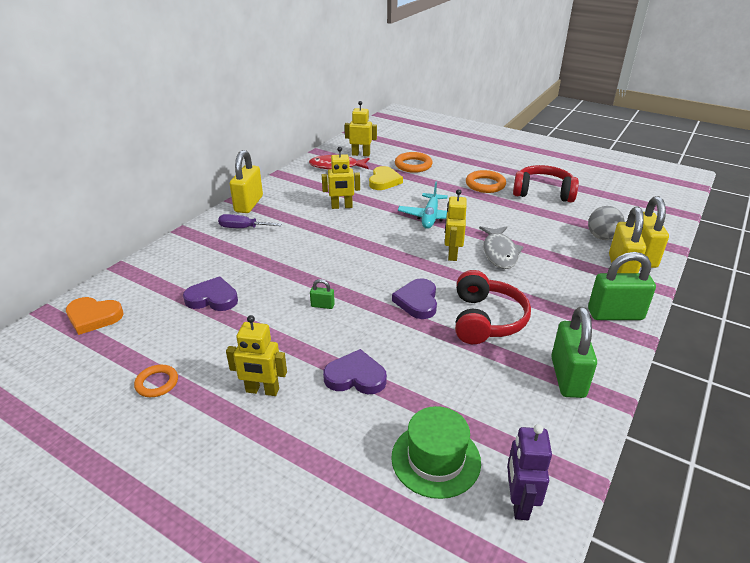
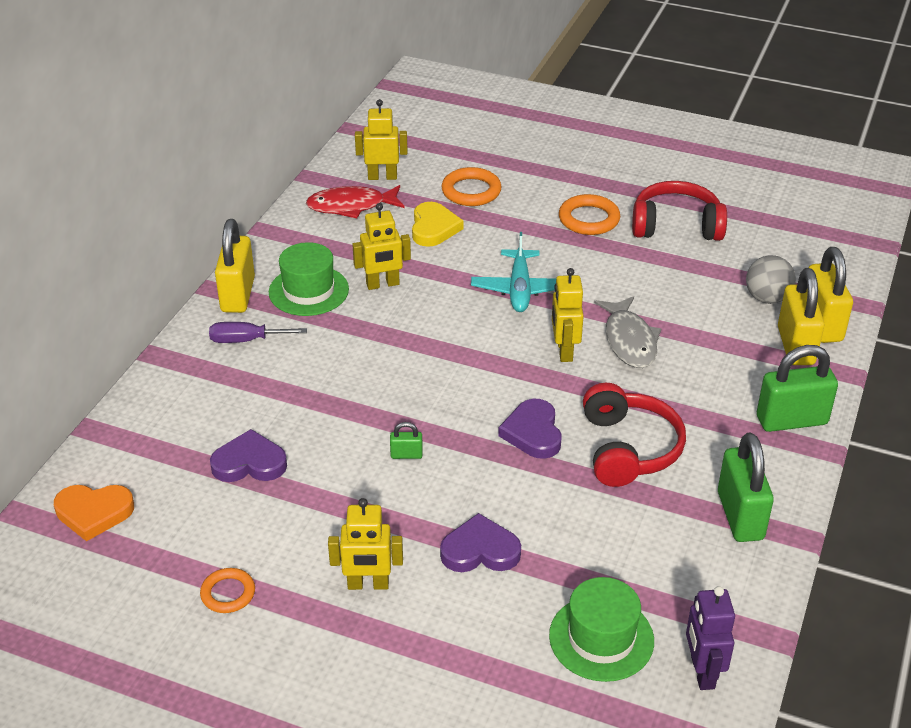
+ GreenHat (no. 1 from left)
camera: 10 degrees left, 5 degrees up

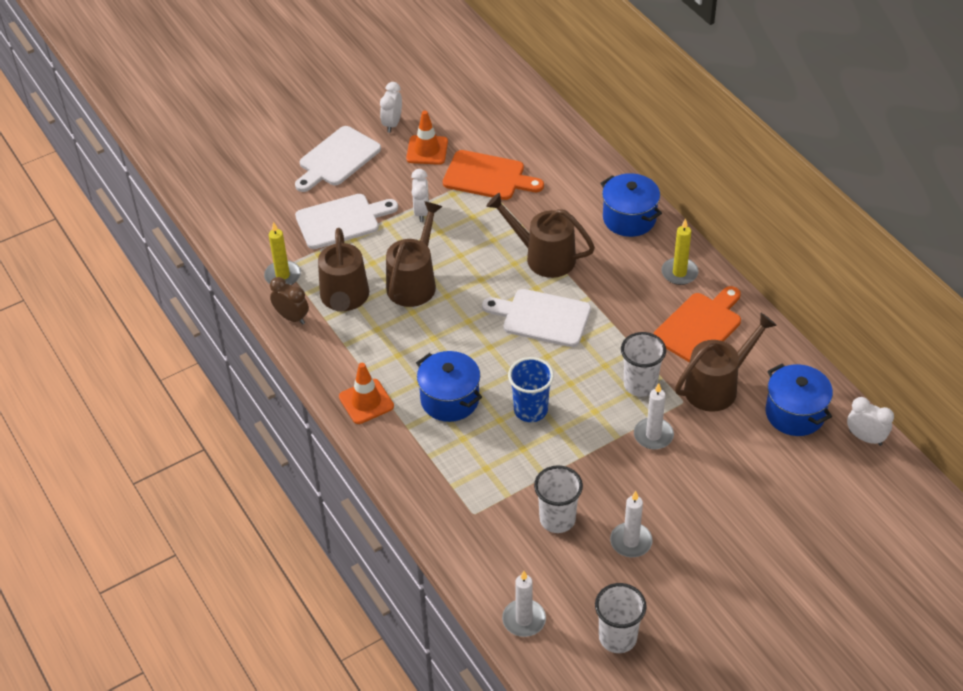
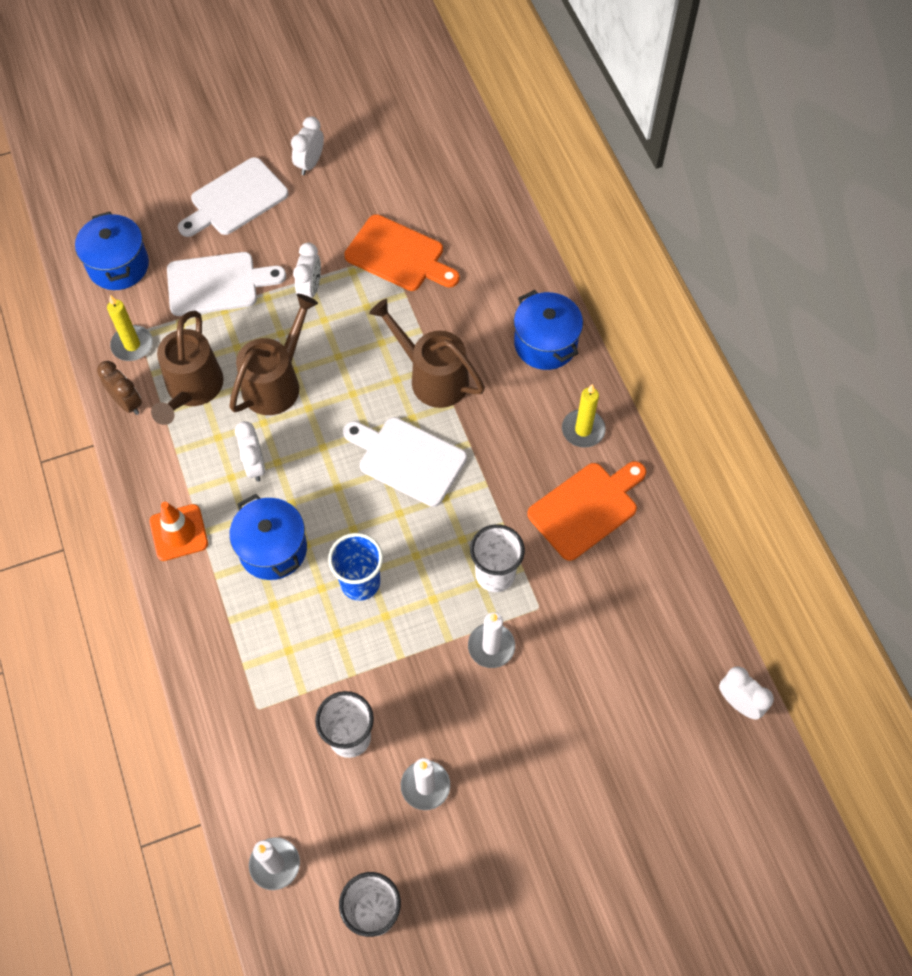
~ BluePot (no. 3 from left in the first image) to BluePot (no. 1 from left)
+ WhiteClock (no. 1 from left)
- OrangeTrafficCone (no. 2 from left)
- BrownWateringCan (no. 4 from left)
camera: 10 degrees right, 15 degrees up

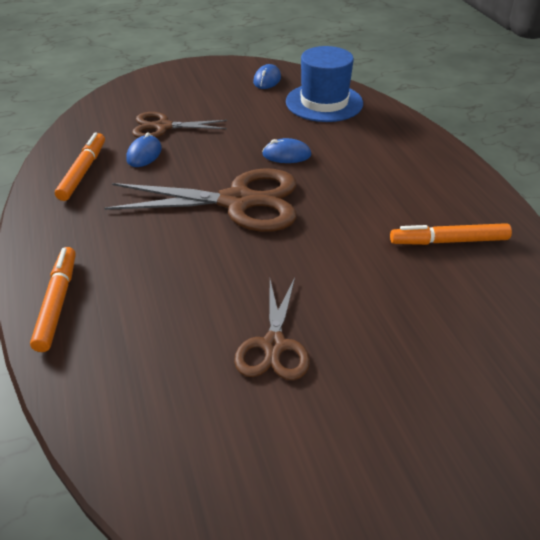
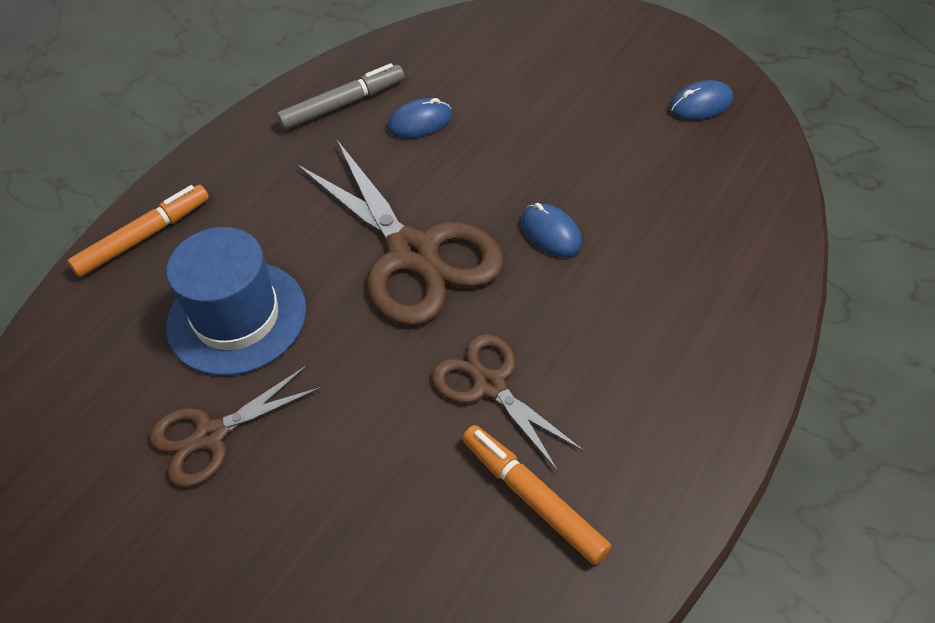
~ BlueHat
~ OrangeMarker (no. 2 from left) to GreyMarker
~ BrownScissors (no. 1 from left in the first image) to BrownScissors (no. 3 from left)
camera: 55 degrees right, 10 degrees up

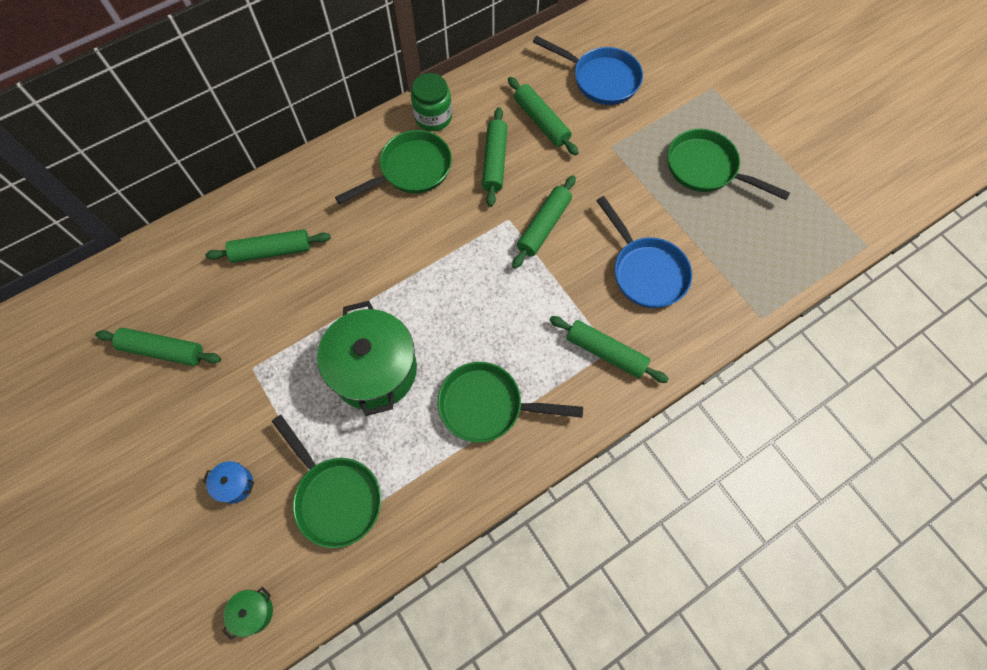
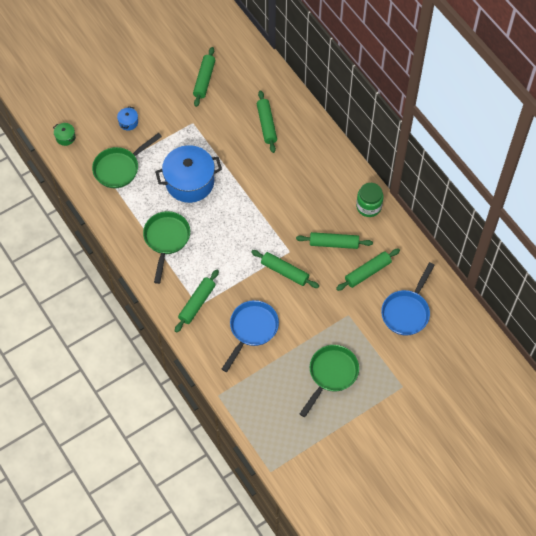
~ GreenPot (no. 2 from left) to BluePot (no. 2 from left)
~ BluePan (no. 2 from left in the first image) 150 degrees clockwise
- GreenPan (no. 2 from left)
camera: 90 degrees right, 5 degrees down

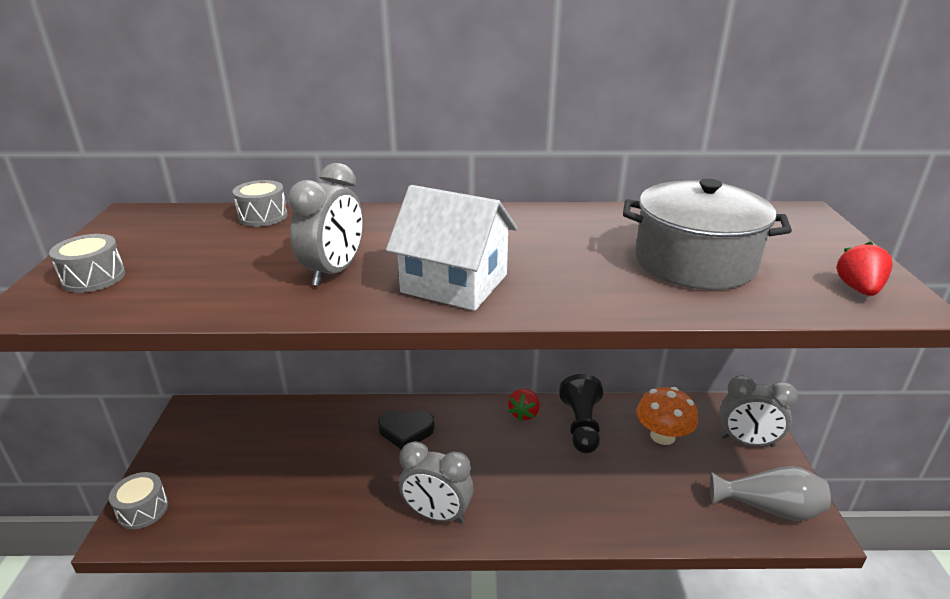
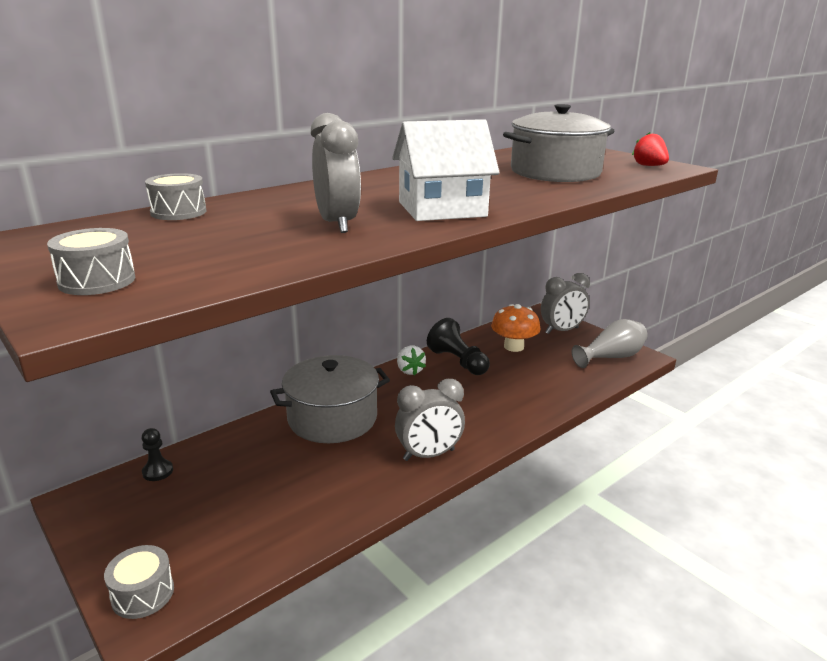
+ BlackPawn (no. 1 from left)
~ BlackHeart to GreyPot (no. 1 from left)
~ RedStrawberry (no. 1 from left) to WhiteStrawberry
camera: 40 degrees left, 5 degrees down

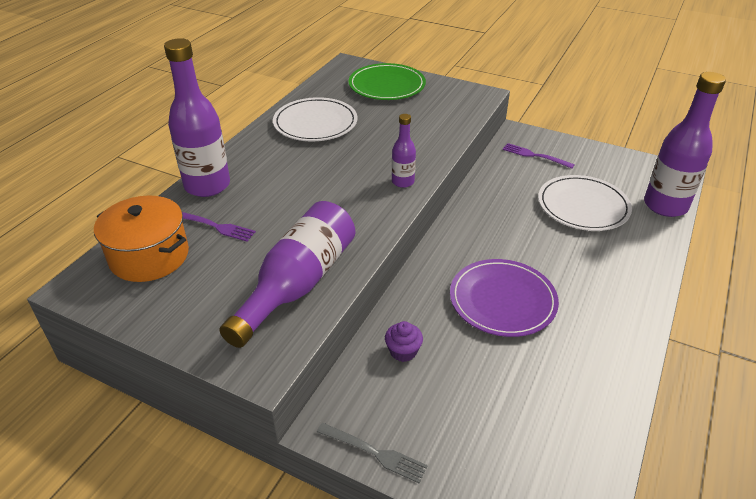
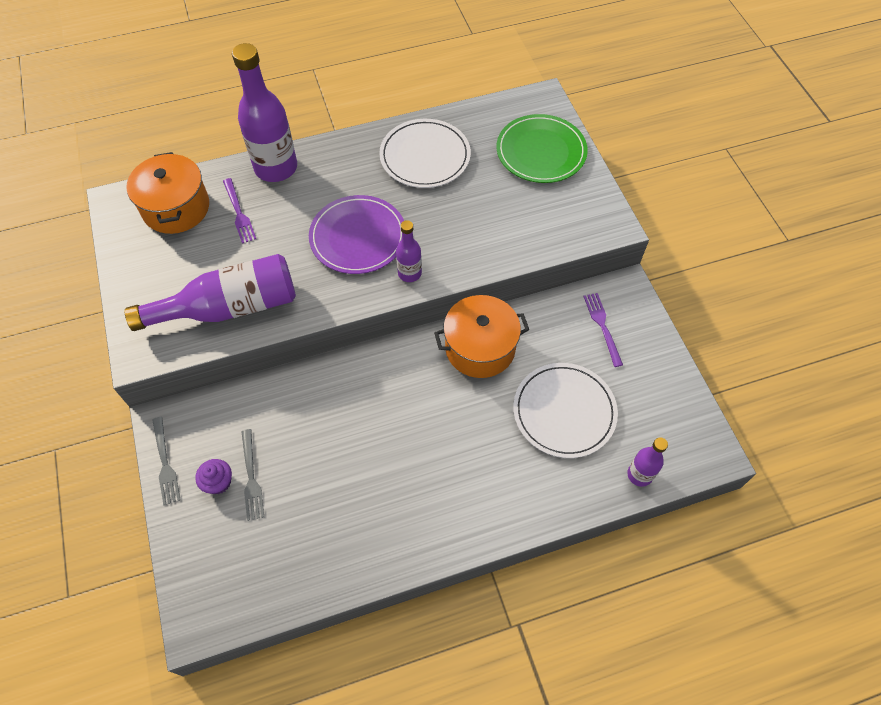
~ PurpleCupcake
+ GreyFork (no. 2 from left)
~ PurplePlate
+ OrangePot (no. 2 from left)
~ PurpleBottle (no. 4 from left) x0.50
camera: 45 degrees right, 20 degrees up

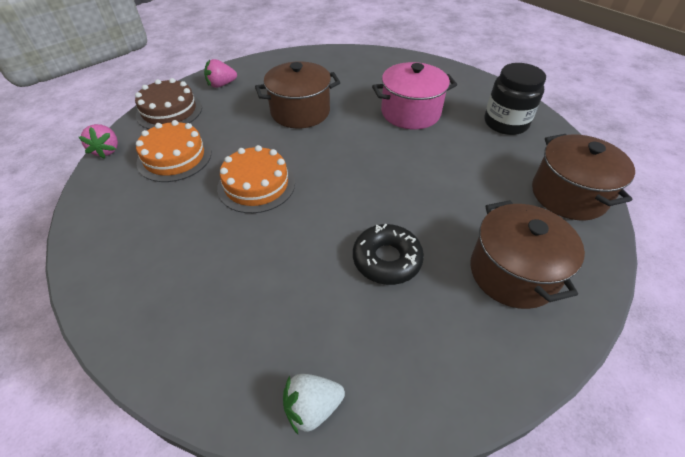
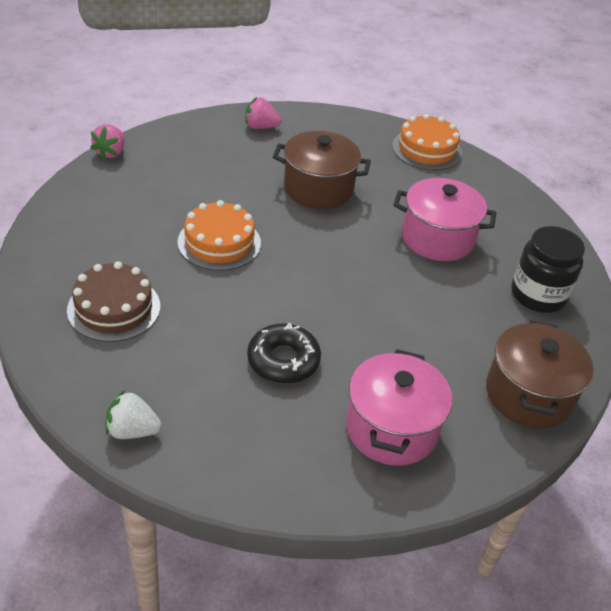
~ BrownCake
~ BrownPot (no. 2 from left) to PinkPot (no. 1 from left)
~ OrangeCake (no. 1 from left in the first image) to OrangeCake (no. 2 from left)
camera: 25 degrees right, 5 degrees down

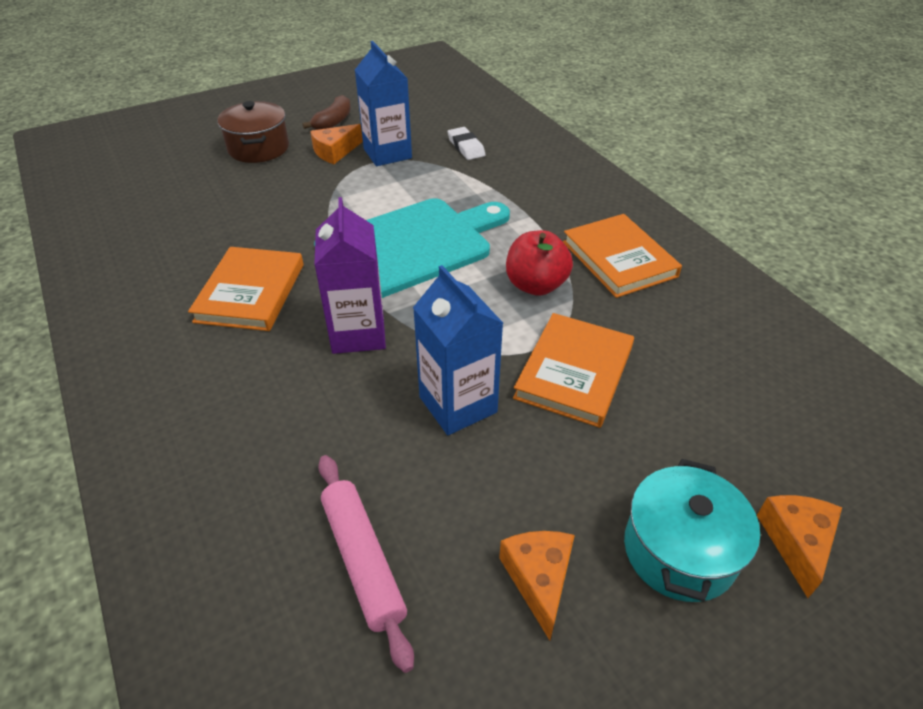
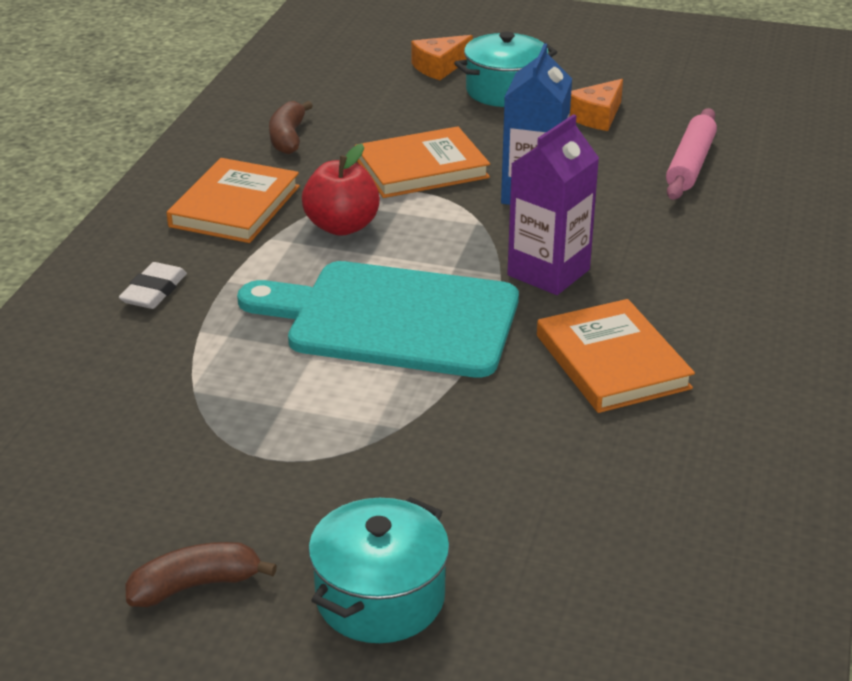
~ WhiteEraser
+ BrownBanana (no. 2 from left)
~ BrownPot to TurquoisePot (no. 1 from left)
~ OrangeBook (no. 1 from left in the first image) 75 degrees counterclockwise
- OrangeCheese (no. 1 from left)
- BlueCarton (no. 1 from left)
camera: 135 degrees left, 10 degrees down

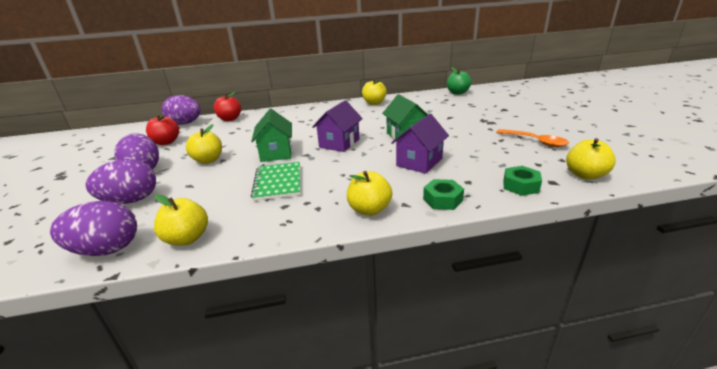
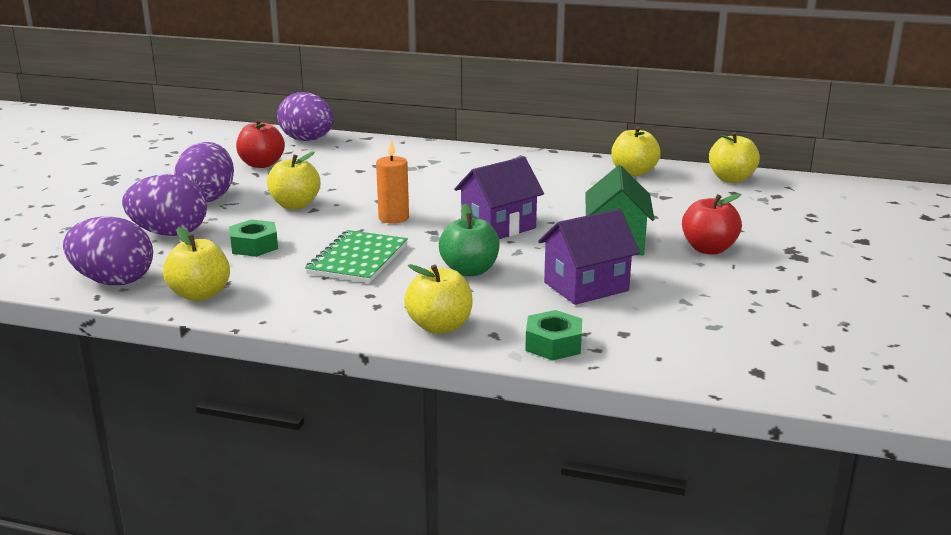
~ GreenNut (no. 2 from left in the first image) to GreenNut (no. 1 from left)
~ GreenHouse (no. 1 from left) to OrangeCandle
~ GreenApple
~ RedApple (no. 2 from left)
~ YellowApple (no. 5 from left)
- OrangeSpoon
camera: 25 degrees right, 5 degrees down

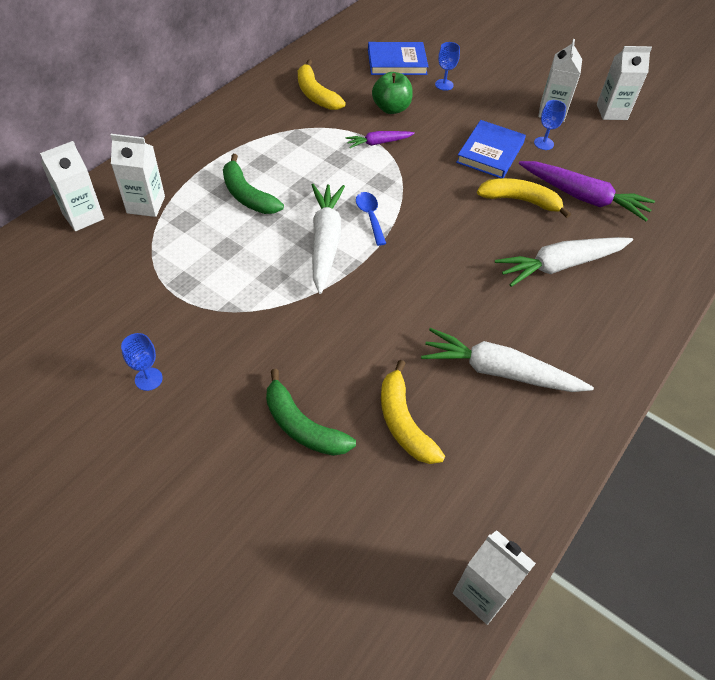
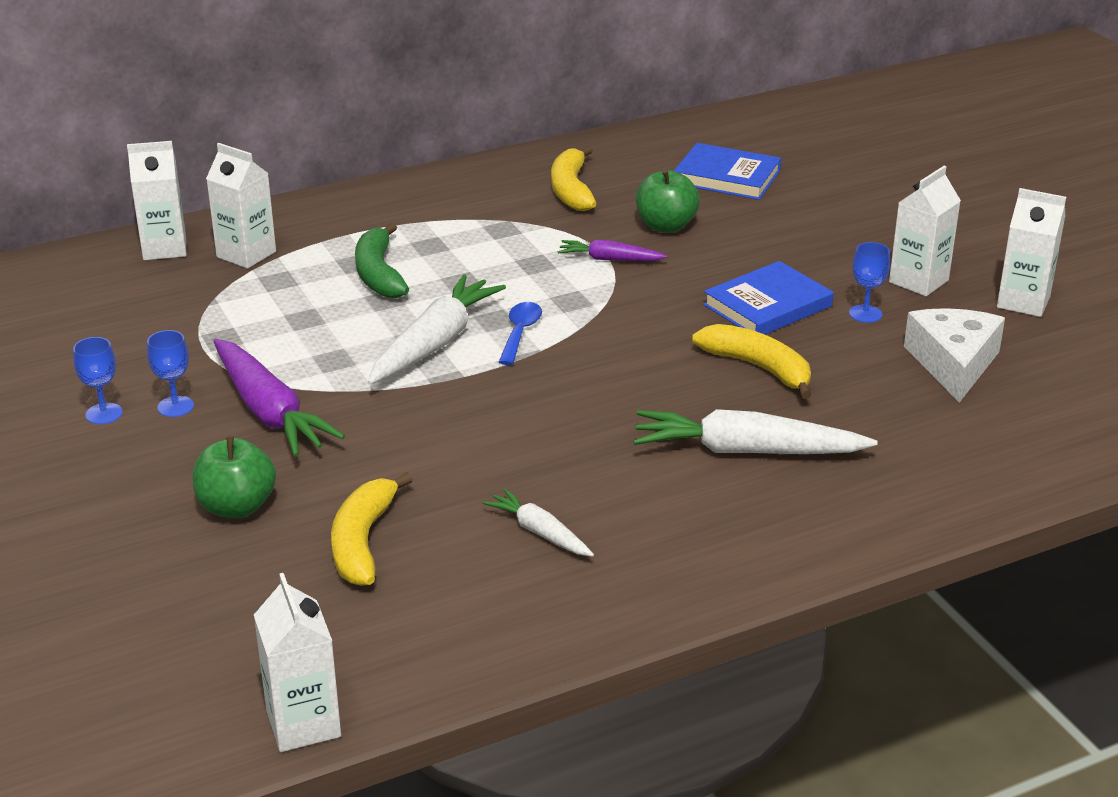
~ BlueGoblet (no. 2 from left)
~ GreenBanana (no. 2 from left) to GreenApple (no. 1 from left)
~ PurpleCarrot (no. 2 from left in the first image) to PurpleCarrot (no. 1 from left)
~ WhiteCarrot (no. 2 from left) x0.54
+ WhiteCheese
camera: 30 degrees right, 20 degrees down

